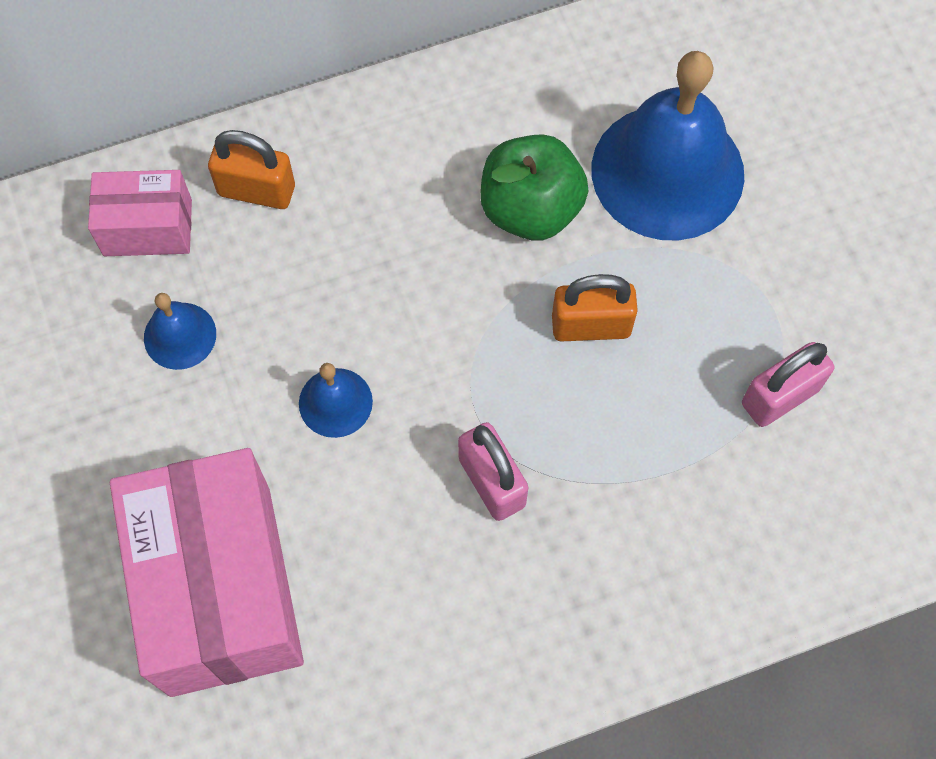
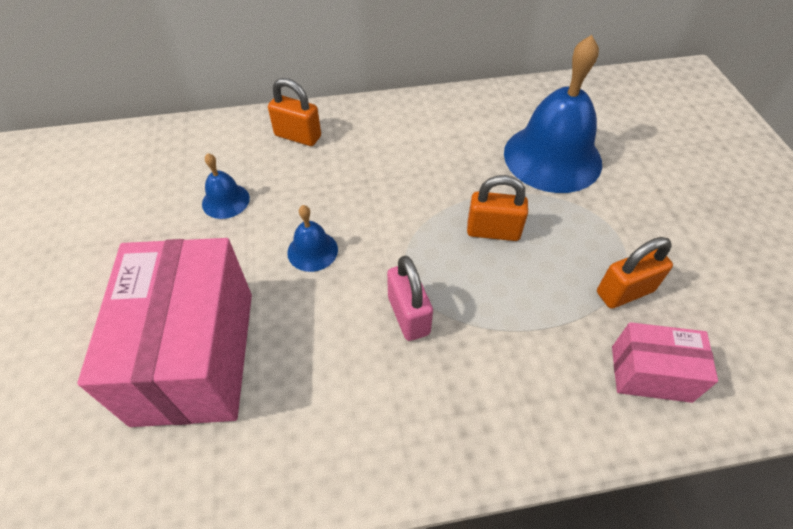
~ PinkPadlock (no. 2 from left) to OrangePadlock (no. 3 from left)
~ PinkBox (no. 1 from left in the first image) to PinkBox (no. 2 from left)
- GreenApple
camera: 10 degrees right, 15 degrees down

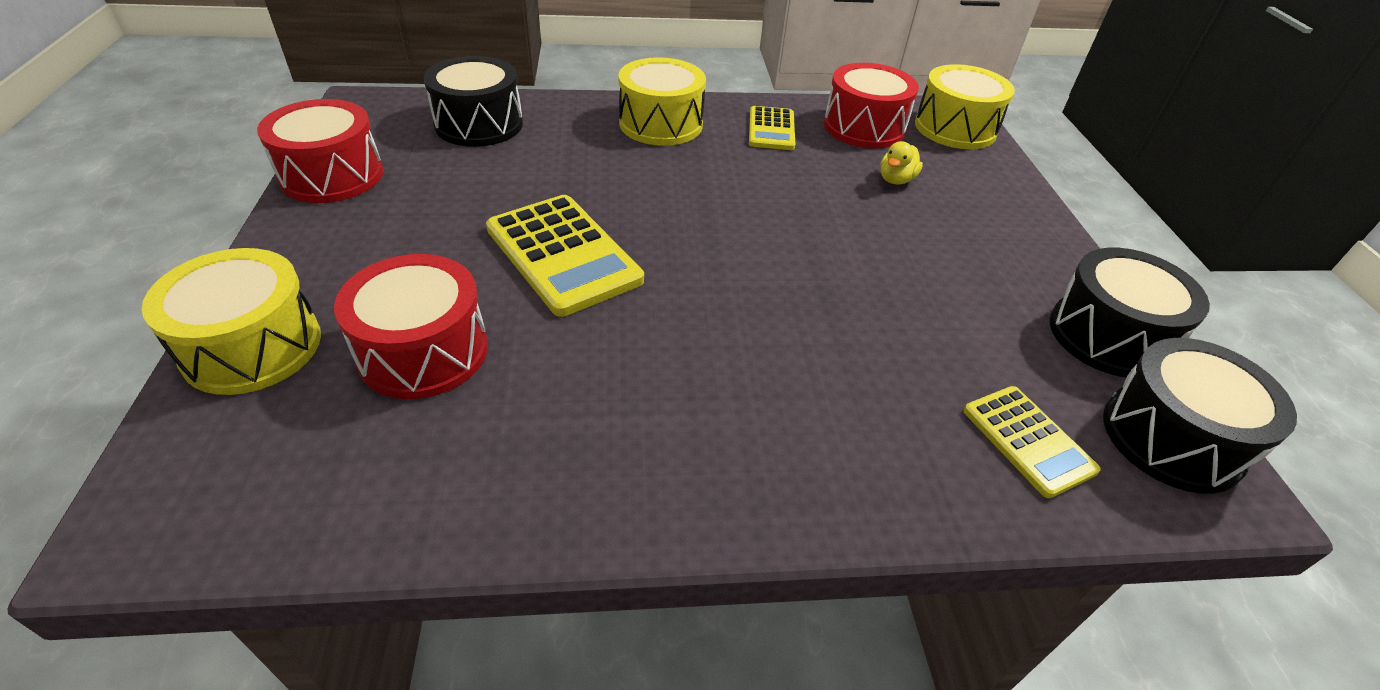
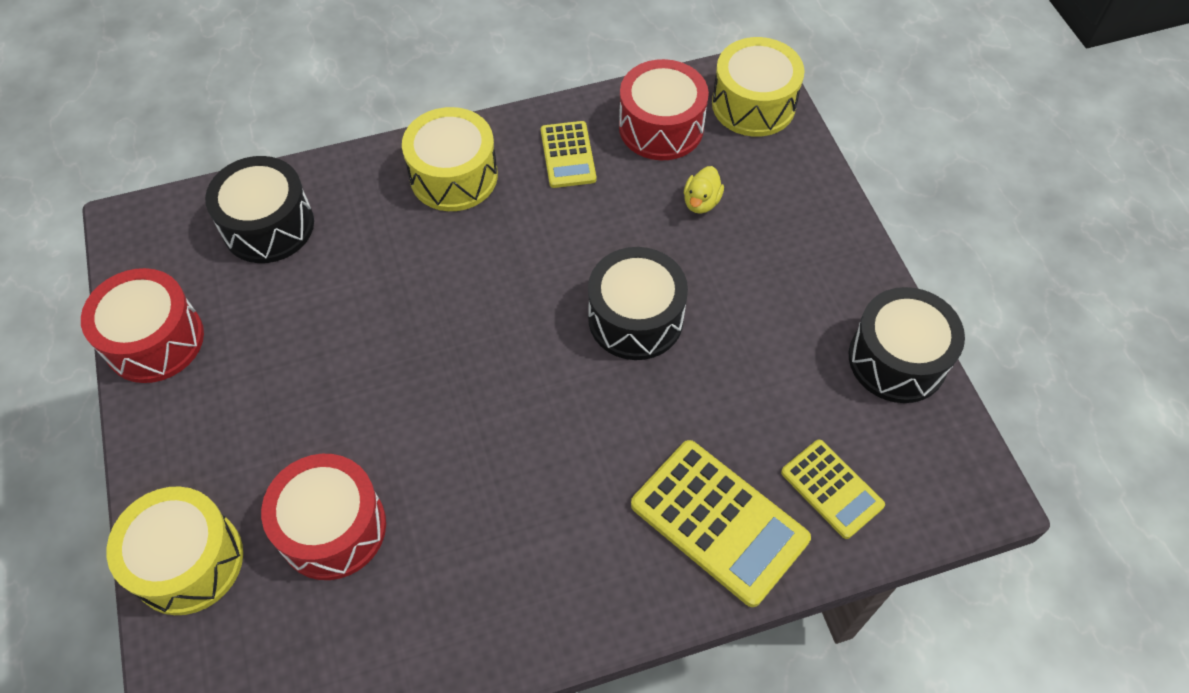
~ BlackDrum (no. 3 from left in the first image) to BlackDrum (no. 2 from left)
~ YellowCalculator (no. 1 from left in the first image) to YellowCalculator (no. 2 from left)
camera: 10 degrees left, 15 degrees up

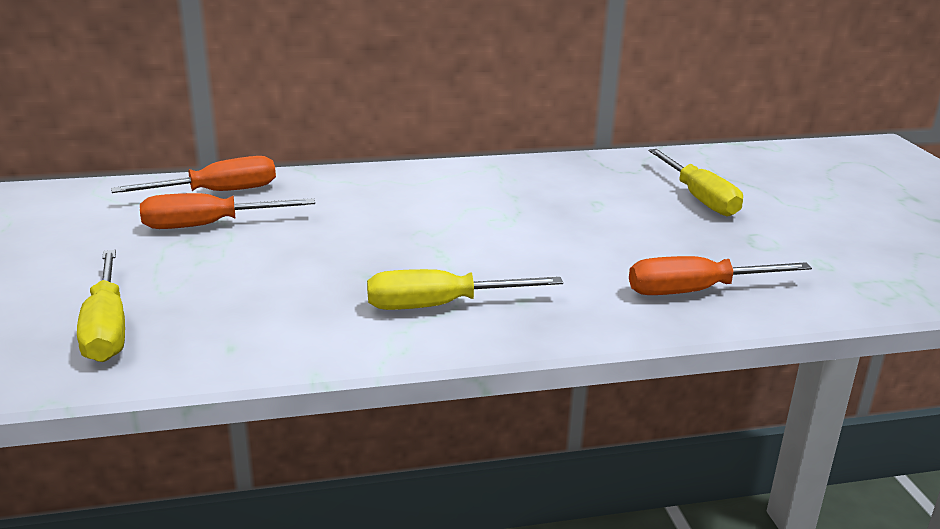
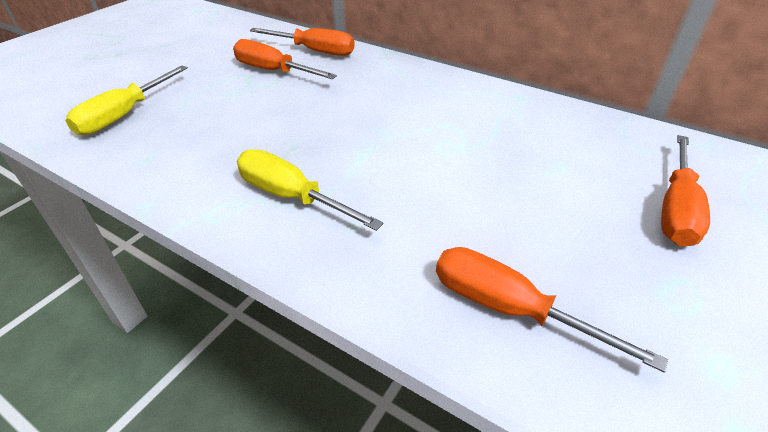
~ YellowScrewdriver (no. 3 from left) to OrangeScrewdriver (no. 4 from left)
camera: 45 degrees right, 15 degrees up

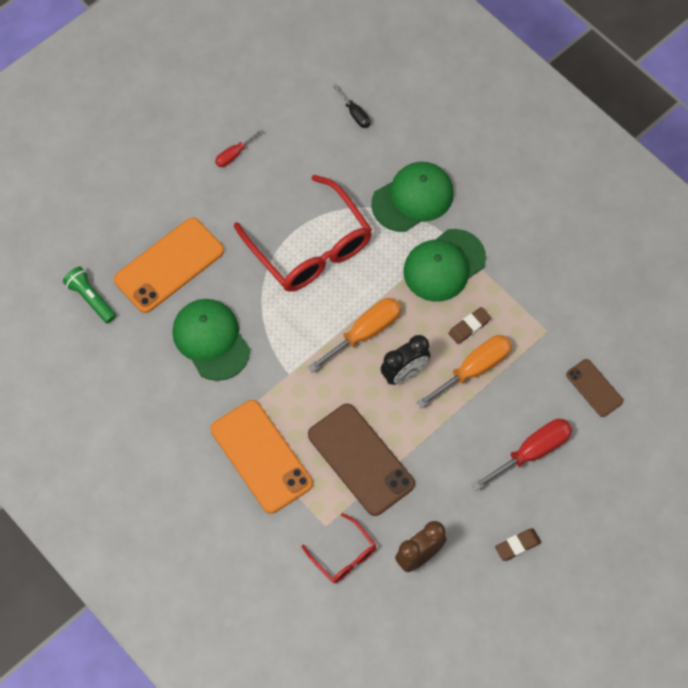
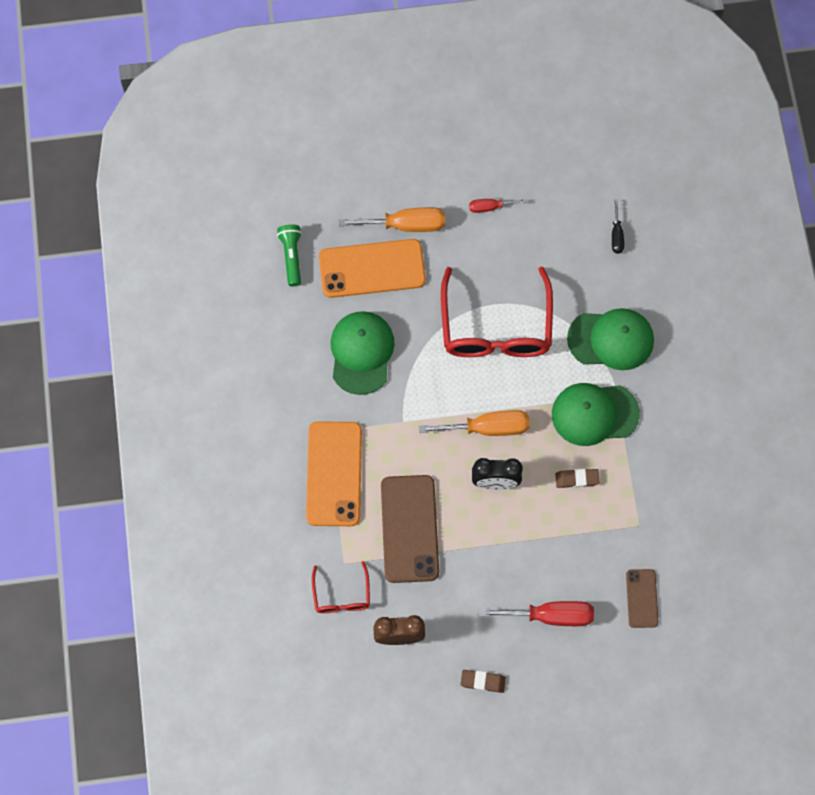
~ OrangeScrewdriver (no. 2 from left in the first image) to OrangeScrewdriver (no. 1 from left)
camera: 35 degrees right, 5 degrees up

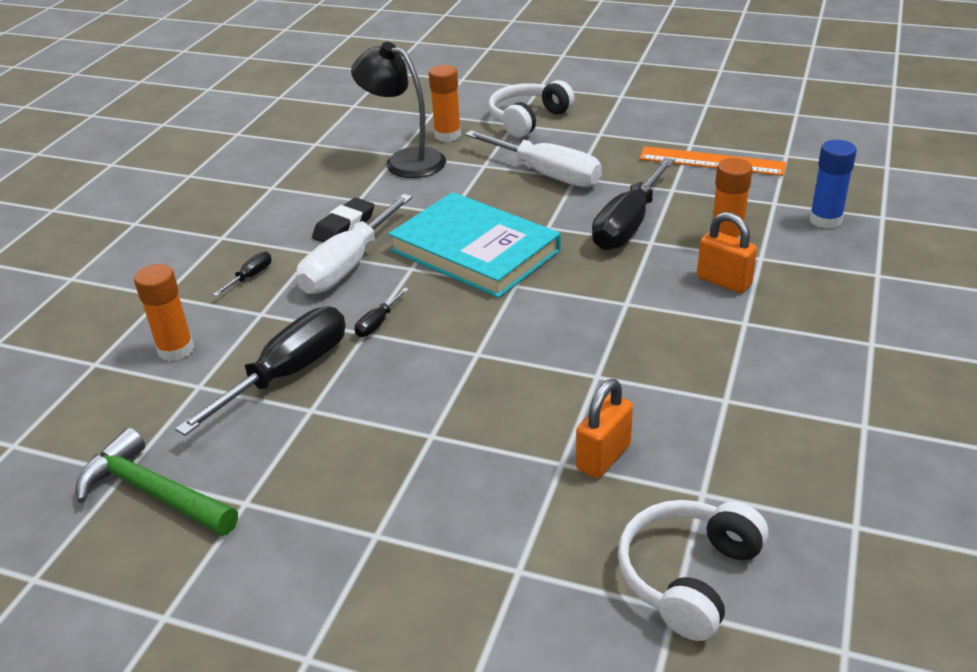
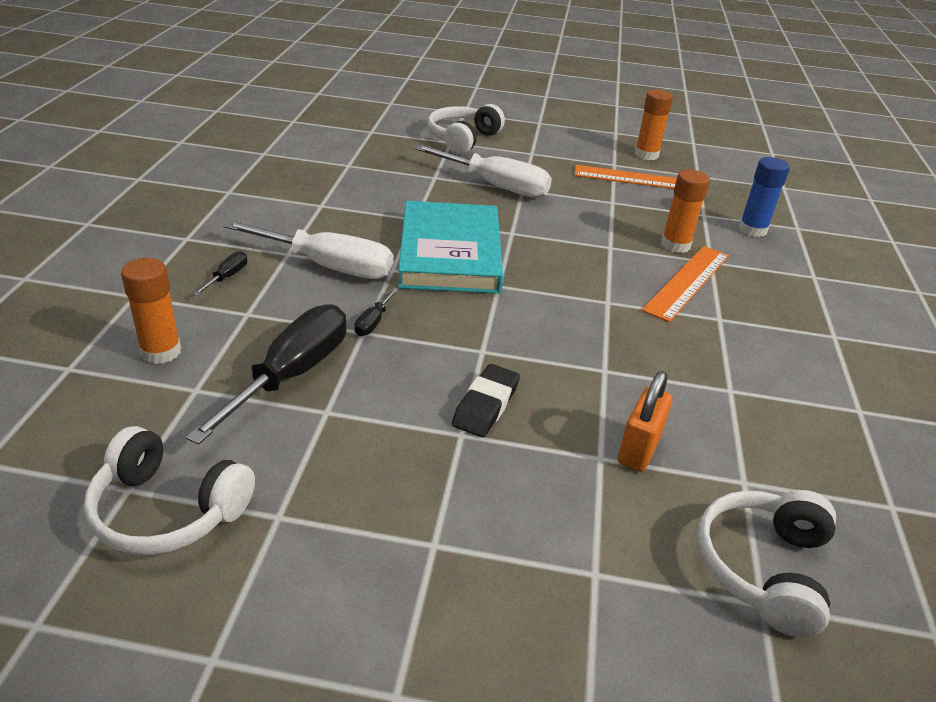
~ GreenHammer to WhiteHeadphones (no. 1 from left)
~ WhiteScrewdriver (no. 1 from left) 90 degrees counterclockwise
~ TurquoiseBook 60 degrees clockwise
~ BlackEraser
~ OrangeGlueStick (no. 2 from left)
~ OrangePadlock (no. 2 from left) to OrangeRuler (no. 2 from left)
- BlackLamp
- BlackScrewdriver (no. 4 from left)
camera: 15 degrees left, 0 degrees up

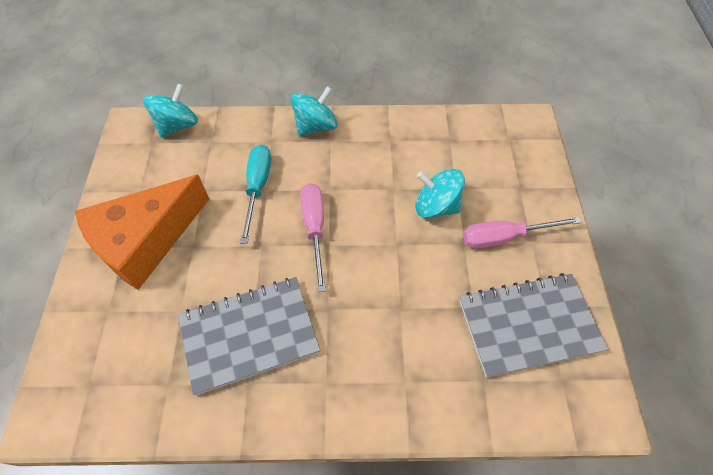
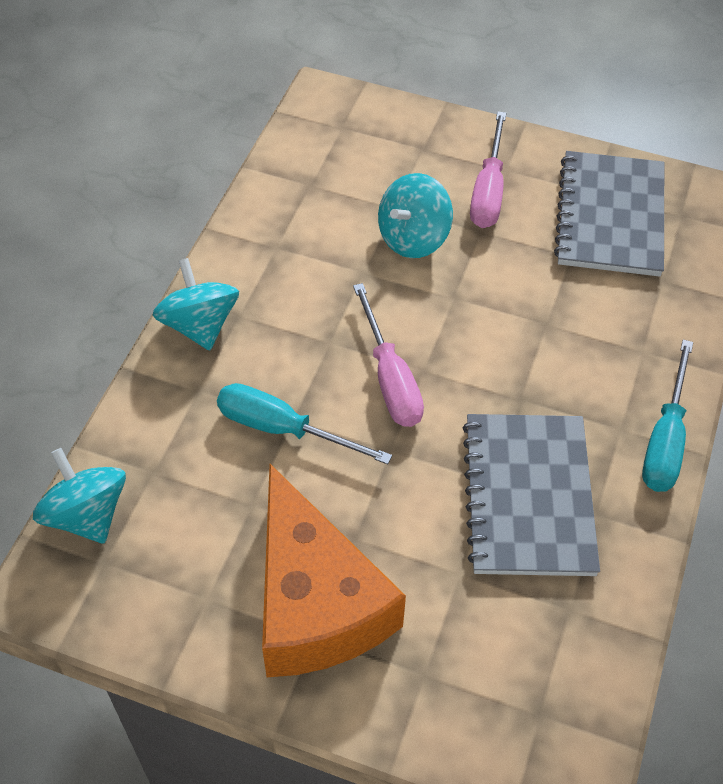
~ PinkScrewdriver (no. 1 from left) 120 degrees counterclockwise
+ TurquoiseScrewdriver (no. 2 from left)
camera: 70 degrees left, 5 degrees down

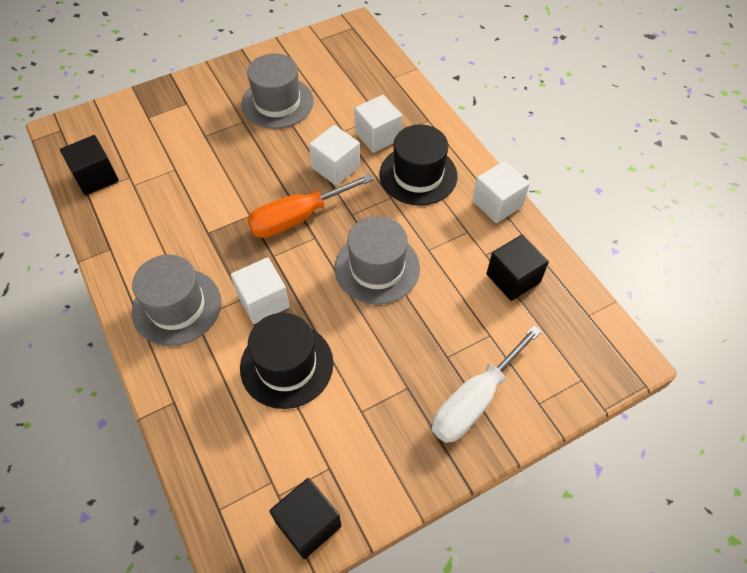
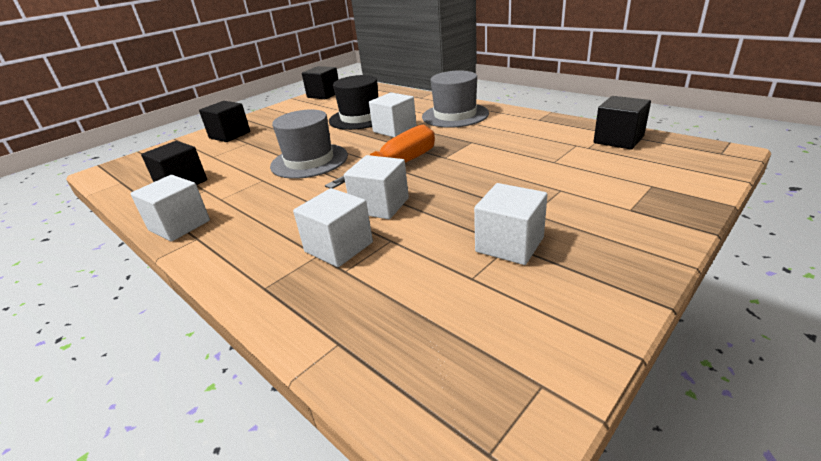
~ WhiteScrewdriver to BlackCube (no. 2 from left)
~ GreyHat (no. 2 from left) to WhiteCube (no. 5 from left)
- BlackHat (no. 2 from left)
camera: 165 degrees right, 25 degrees down

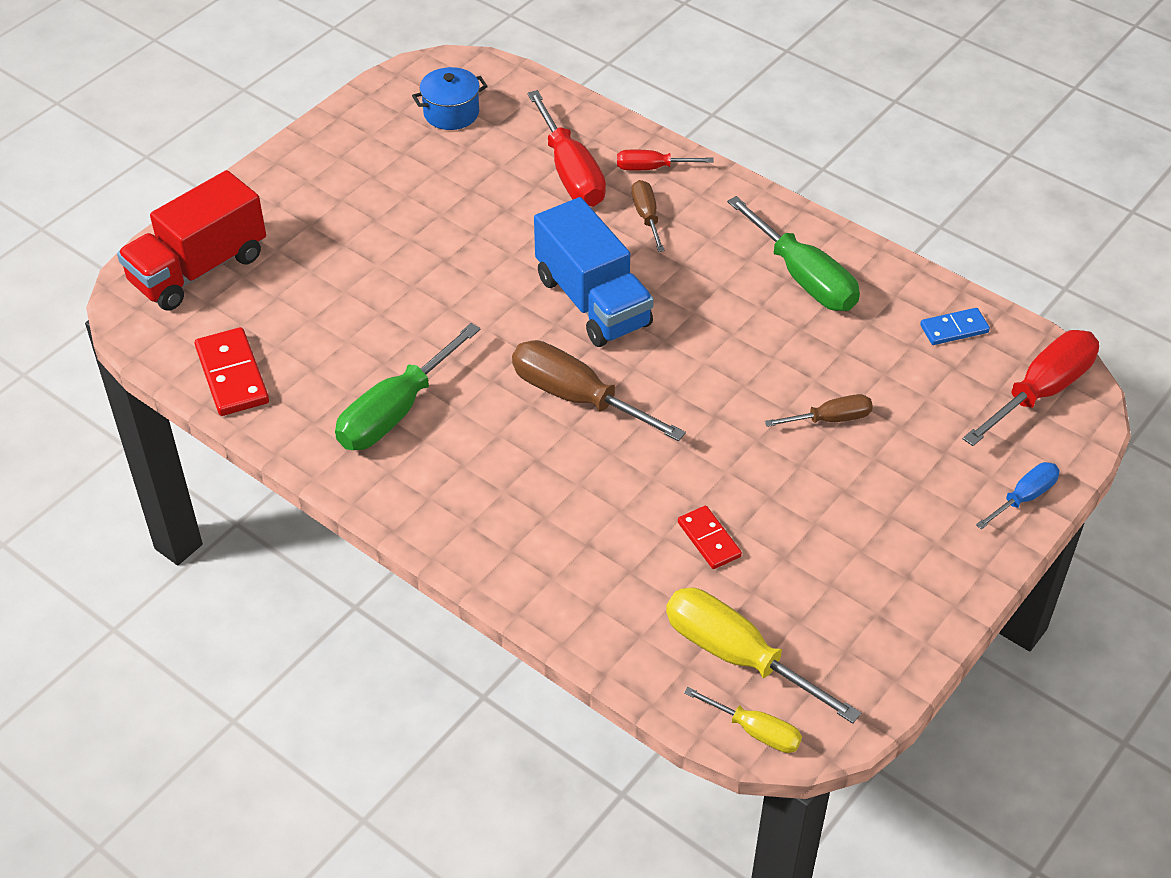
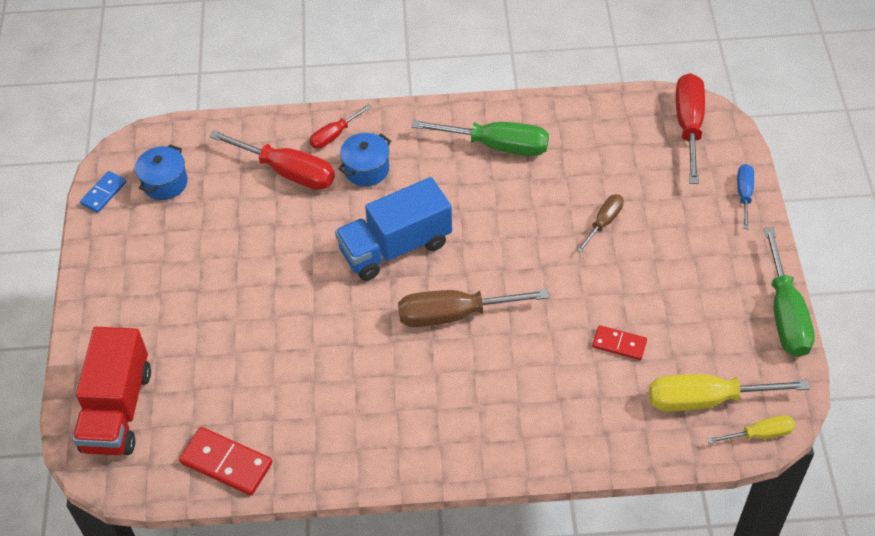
~ BlueDomino
~ BlueTruck 135 degrees clockwise
~ BrownScrewdriver (no. 2 from left) to BluePot (no. 2 from left)
~ GreenScrewdriver (no. 1 from left in the first image) to GreenScrewdriver (no. 2 from left)
camera: 40 degrees left, 5 degrees up

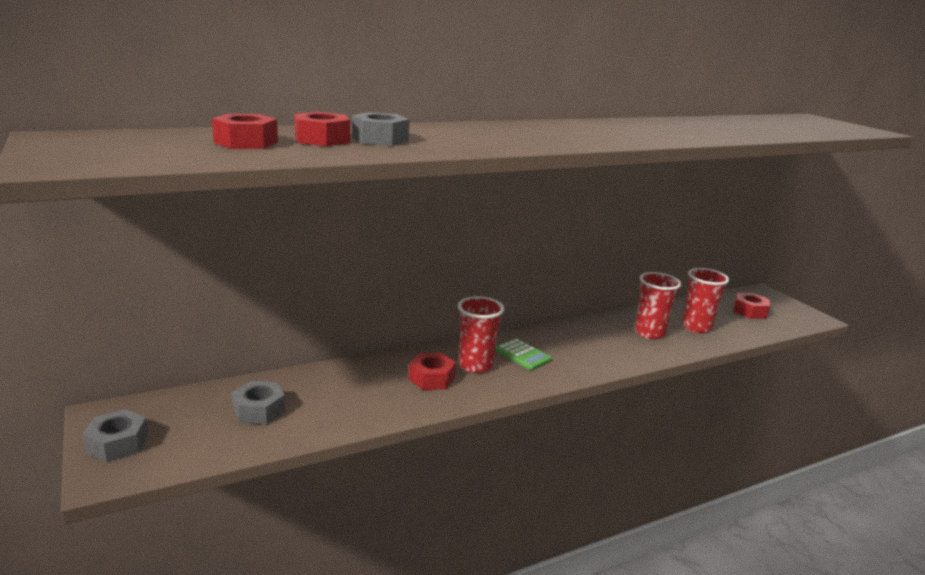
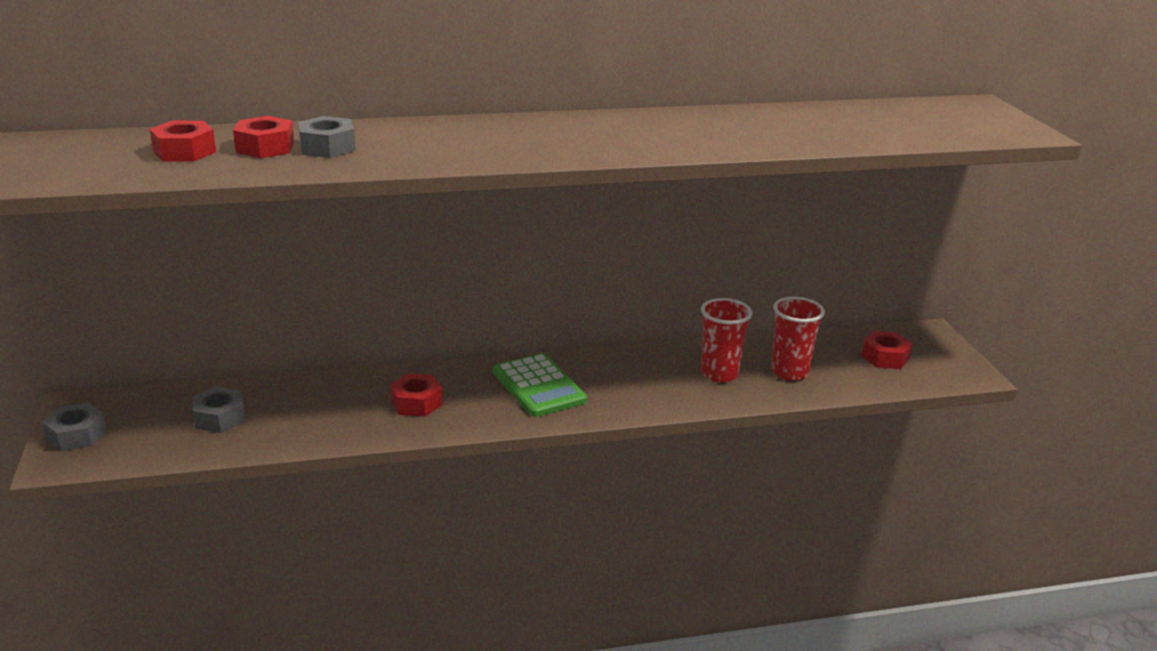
~ GreenCalculator x1.59
- RedCup (no. 1 from left)
camera: 15 degrees right, 5 degrees up

